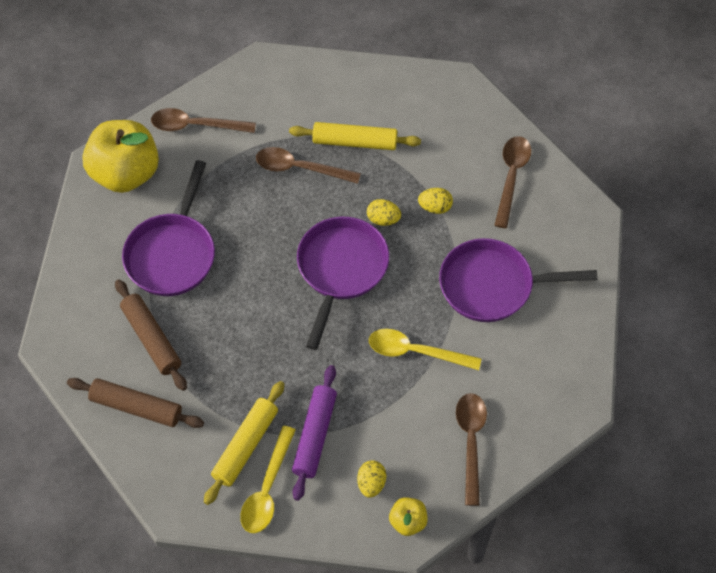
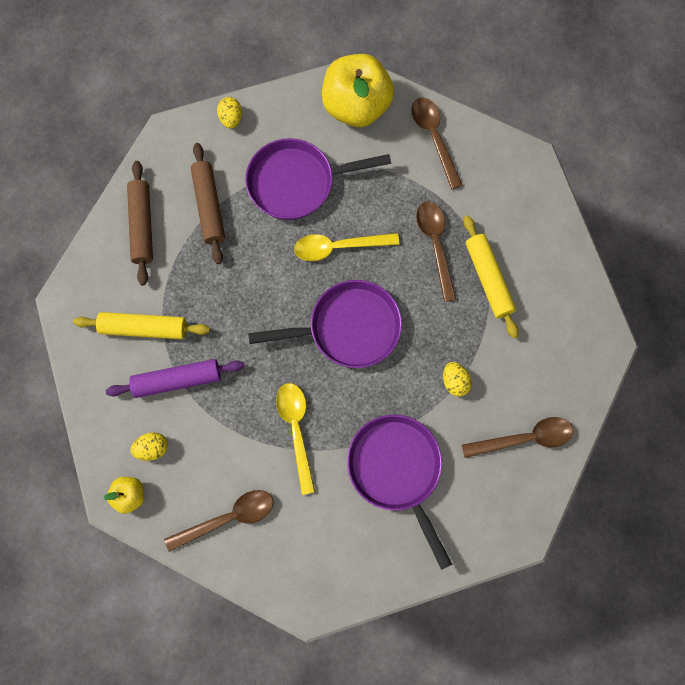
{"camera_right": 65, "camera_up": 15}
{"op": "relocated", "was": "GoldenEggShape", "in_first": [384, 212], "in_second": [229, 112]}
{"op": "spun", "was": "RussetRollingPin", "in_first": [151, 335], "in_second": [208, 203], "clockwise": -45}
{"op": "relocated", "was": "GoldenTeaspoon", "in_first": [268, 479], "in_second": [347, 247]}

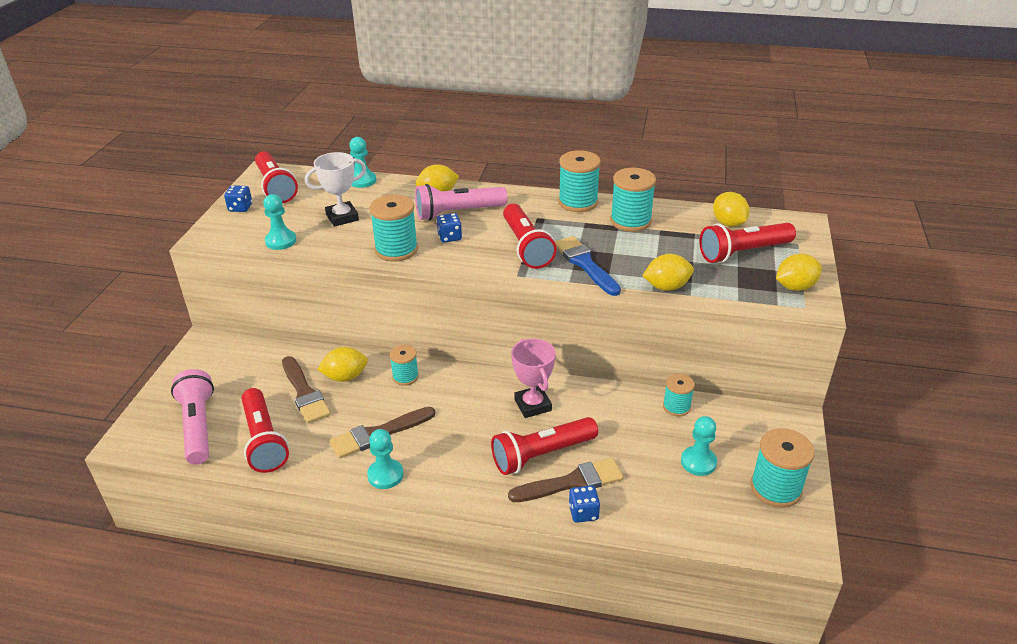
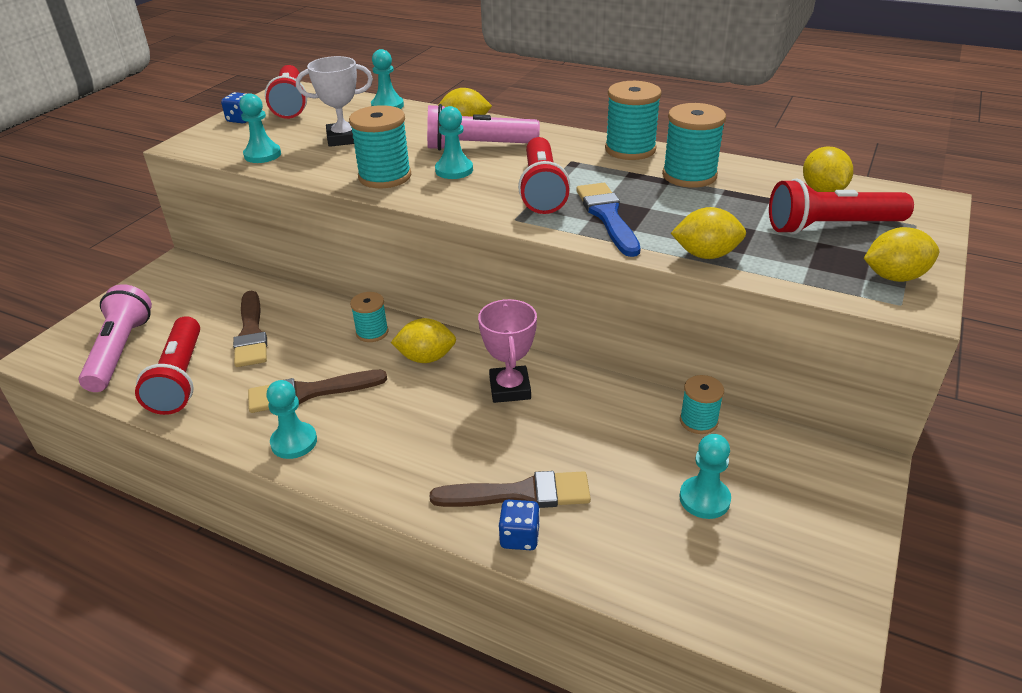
{"camera_right": 15, "camera_up": 0}
{"op": "exchanged", "was": "CobaltGameDie", "now": "AquaChessPawn", "in_first": [449, 228], "in_second": [454, 142]}
{"op": "relocated", "was": "GoldenToyLemon", "in_first": [342, 364], "in_second": [423, 340]}
{"op": "missing", "was": "CrimsonTorch", "in_first": [544, 446]}
{"op": "missing", "was": "AquaSpool", "in_first": [782, 468]}

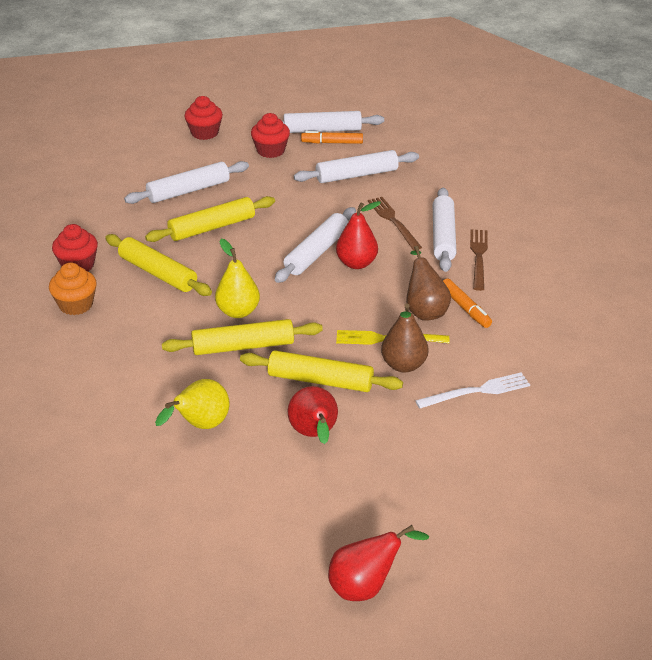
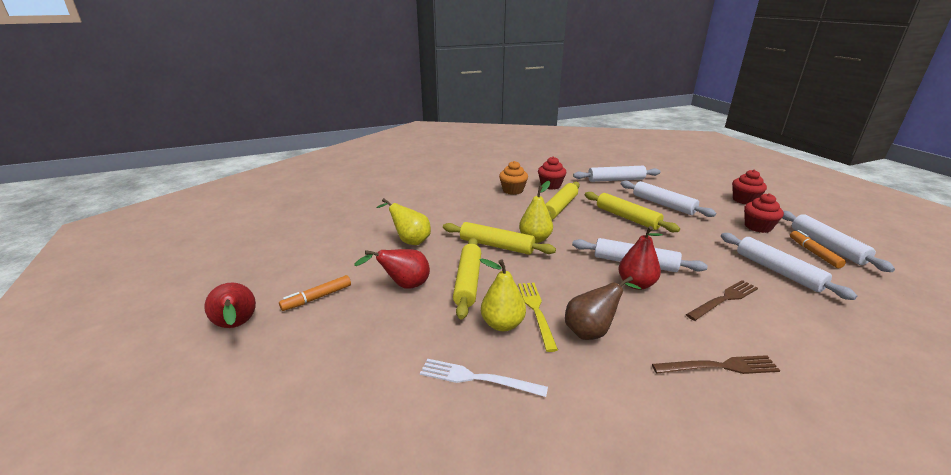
{"camera_right": 80, "camera_up": -10}
{"op": "relocated", "was": "WhiteRollingPin", "in_first": [445, 230], "in_second": [617, 174]}
{"op": "relocated", "was": "BrightOrangeMarkerPen", "in_first": [467, 303], "in_second": [315, 293]}
{"op": "colour", "was": "RussetPearFruit", "now": "GoldenPearFruit", "in_first": [405, 337], "in_second": [503, 295]}
{"op": "spun", "was": "GoldenRollingPin", "in_first": [242, 337], "in_second": [499, 238], "clockwise": -45}
{"op": "spun", "was": "WhiteTableFork", "in_first": [472, 391], "in_second": [484, 378], "clockwise": 135}

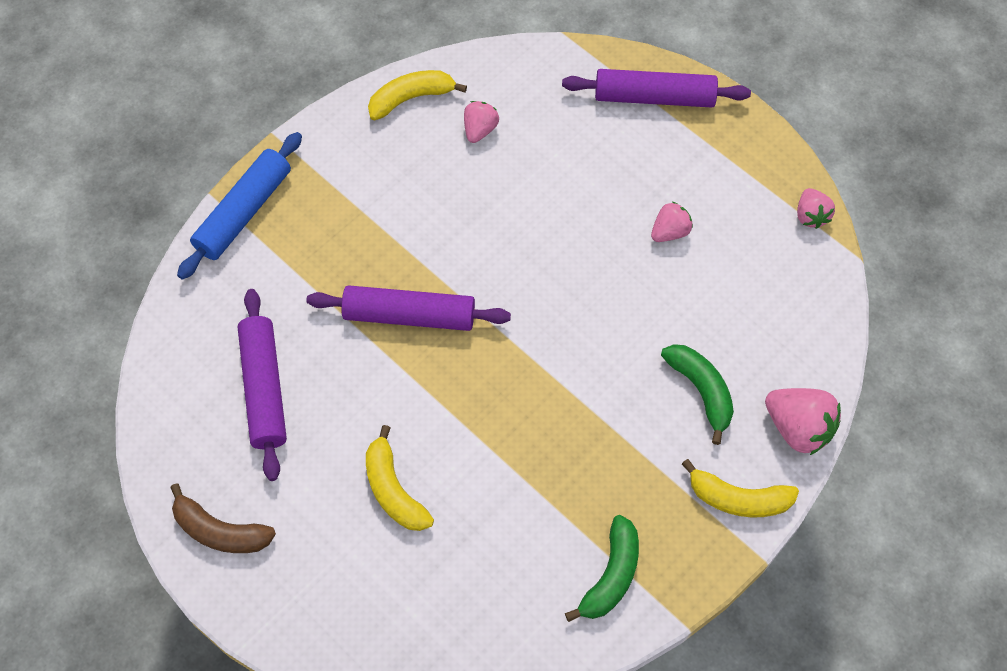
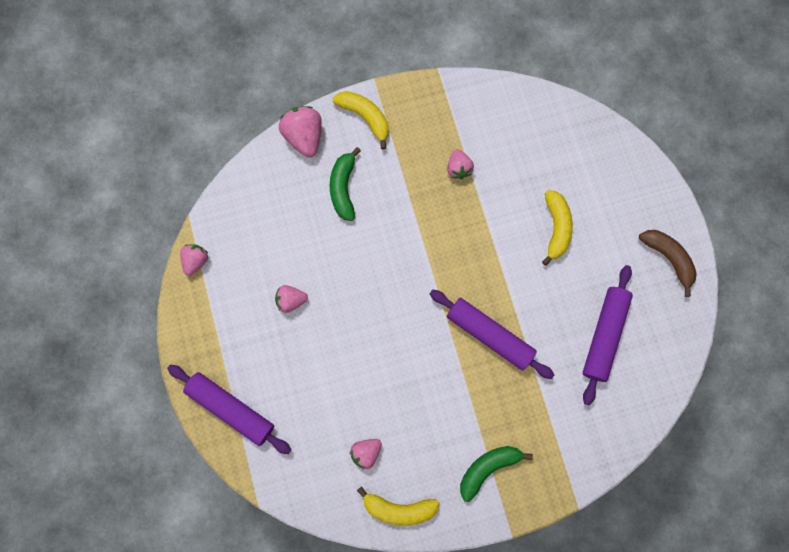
{"camera_right": -150, "camera_up": 15}
{"op": "missing", "was": "CobaltRollingPin", "in_first": [239, 206]}
{"op": "relocated", "was": "LeafGreenToyBanana", "in_first": [602, 568], "in_second": [496, 474]}
{"op": "appeared", "now": "PinkStrawberry", "in_second": [460, 164]}

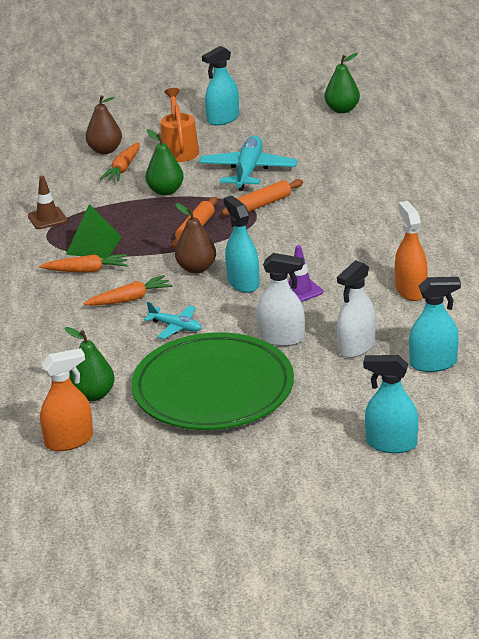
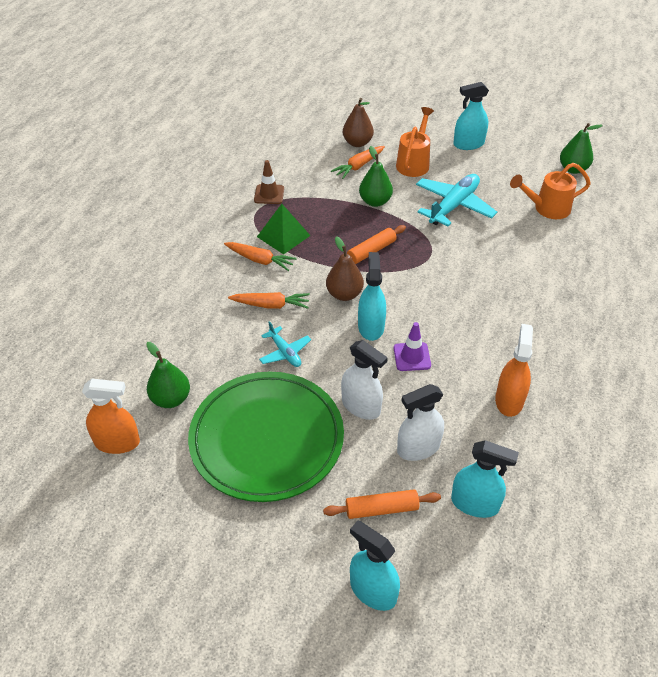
{"camera_right": 25, "camera_up": 15}
{"op": "relocated", "was": "BrightOrangeRollingPin", "in_first": [262, 197], "in_second": [382, 504]}
{"op": "appeared", "now": "BrightOrangeWateringCan", "in_second": [550, 191]}

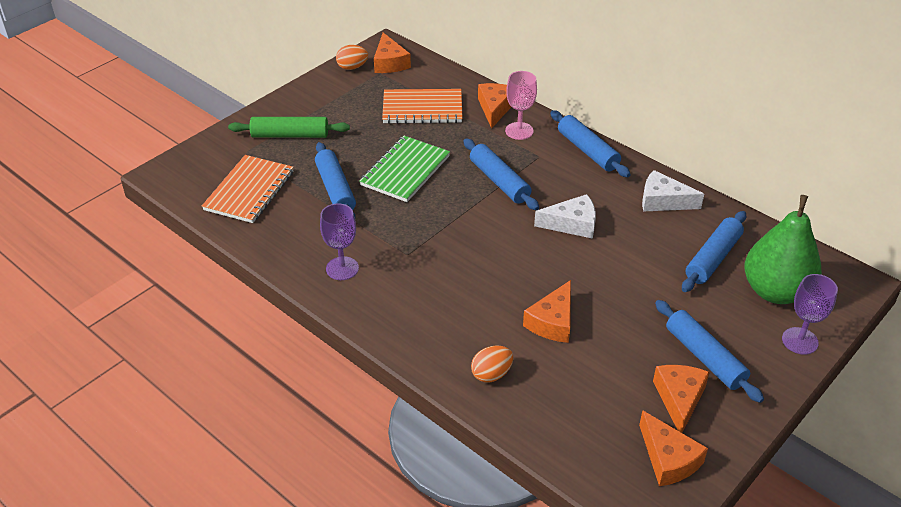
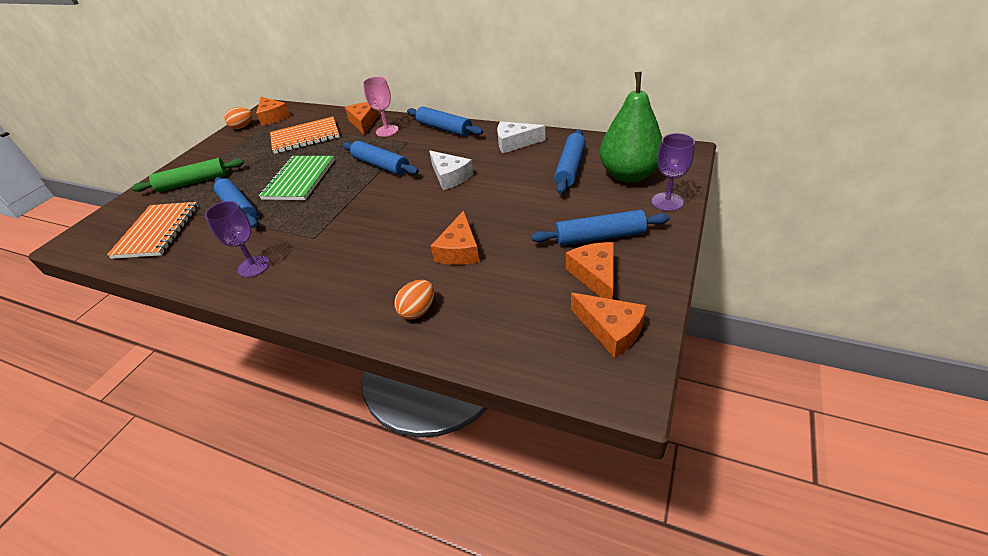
{"camera_right": -15, "camera_up": 0}
{"op": "spun", "was": "WhitePieceOfCheese", "in_first": [565, 216], "in_second": [451, 170], "clockwise": 75}
{"op": "spun", "was": "CobaltRollingPin", "in_first": [709, 351], "in_second": [600, 228], "clockwise": -45}

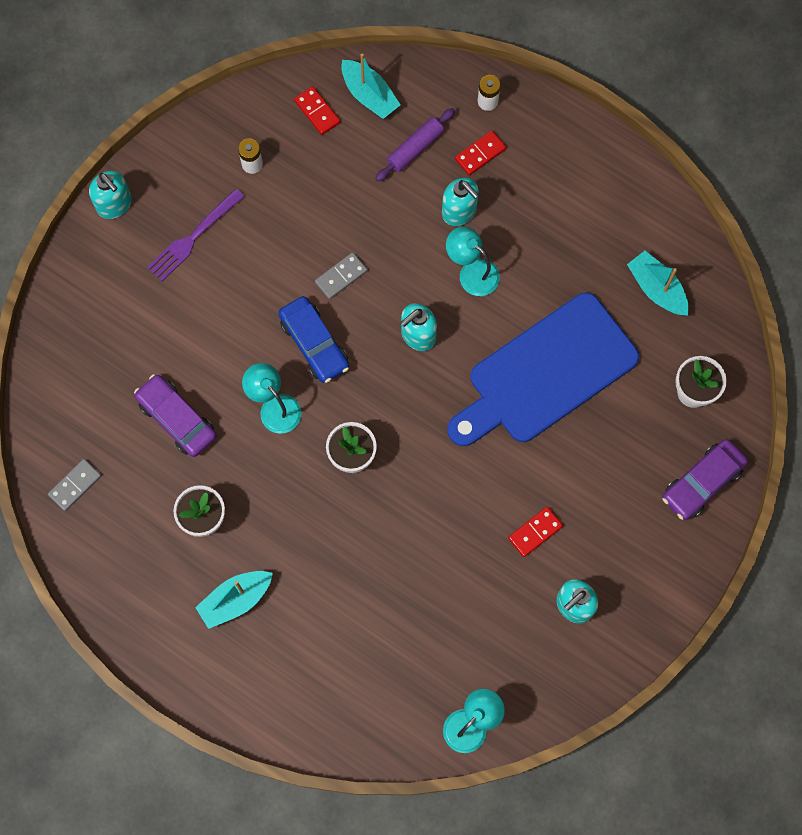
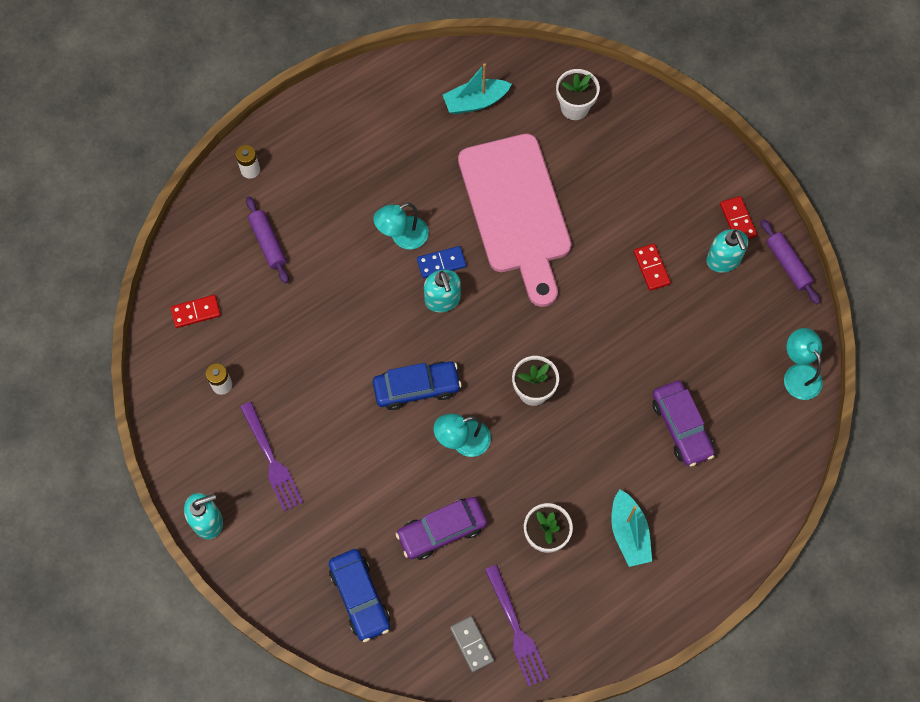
{"camera_right": -70, "camera_up": -5}
{"op": "missing", "was": "AquaBoat", "in_first": [370, 86]}
{"op": "relocated", "was": "CrimsonDominoPiece", "in_first": [480, 153], "in_second": [738, 217]}
{"op": "missing", "was": "AquaSoapPump", "in_first": [460, 202]}
{"op": "missing", "was": "GreyDominoPiece", "in_first": [341, 275]}
{"op": "colour", "was": "CobaltBreadBoard", "now": "PinkBreadBoard", "in_first": [543, 369], "in_second": [514, 220]}
{"op": "relocated", "was": "VioletAutomobile", "in_first": [705, 479], "in_second": [683, 423]}
{"op": "appeared", "now": "VioletRollingPin", "in_second": [790, 261]}
{"op": "appeared", "now": "CobaltDominoPiece", "in_second": [441, 262]}
{"op": "appeared", "now": "CobaltAutomobile", "in_second": [359, 595]}
{"op": "appeared", "now": "VioletTableFork", "in_second": [517, 625]}

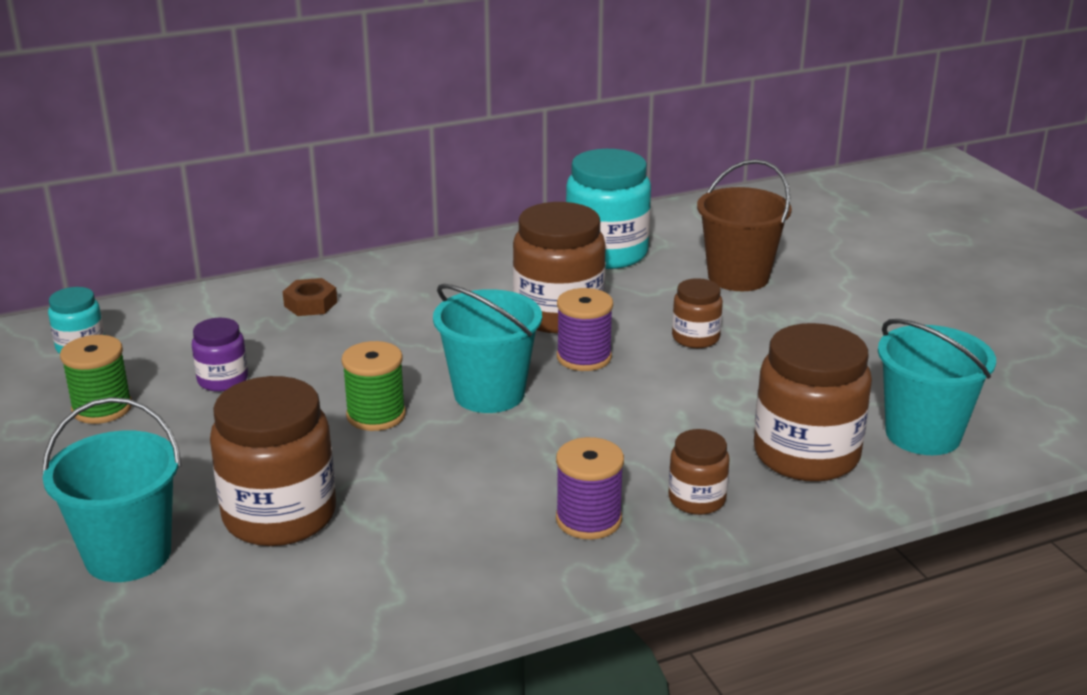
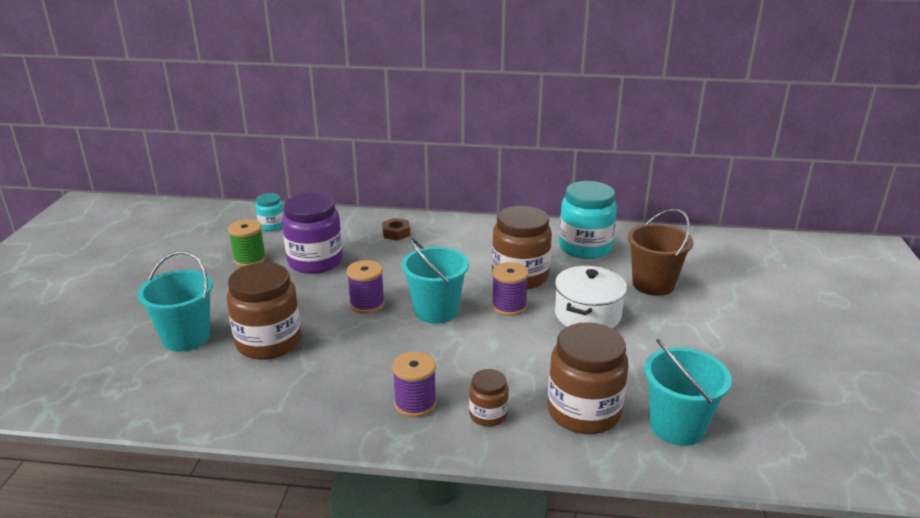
{"camera_right": 30, "camera_up": 0}
{"op": "exchanged", "was": "RussetPreserveJar", "now": "WhitePot", "in_first": [697, 313], "in_second": [591, 297]}
{"op": "size", "was": "VioletPreserveJar", "in_first": [220, 355], "in_second": [312, 233], "ratio": 1.93}
{"op": "colour", "was": "LeafGreenSpool", "now": "VioletSpool", "in_first": [373, 386], "in_second": [366, 287]}

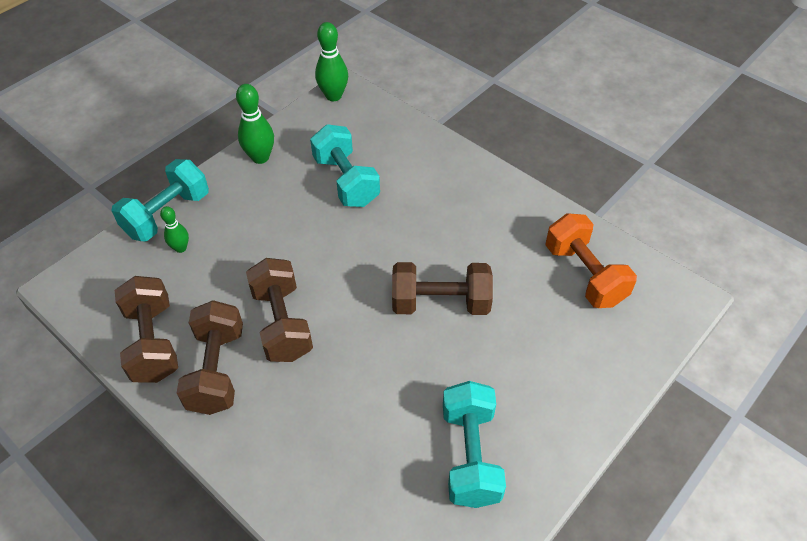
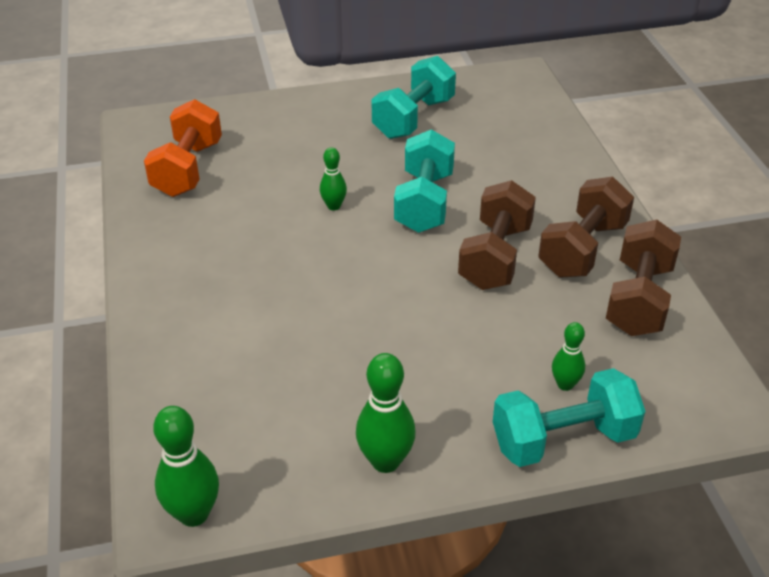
{"camera_right": -145, "camera_up": -10}
{"op": "relocated", "was": "AquaHandWeight", "in_first": [345, 165], "in_second": [424, 181]}
{"op": "exchanged", "was": "RussetHandWeight", "now": "LeafGreenSkittle", "in_first": [442, 288], "in_second": [333, 178]}

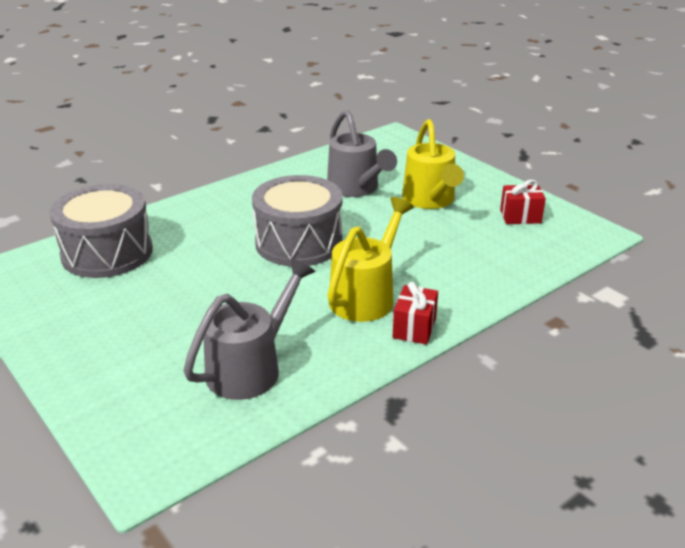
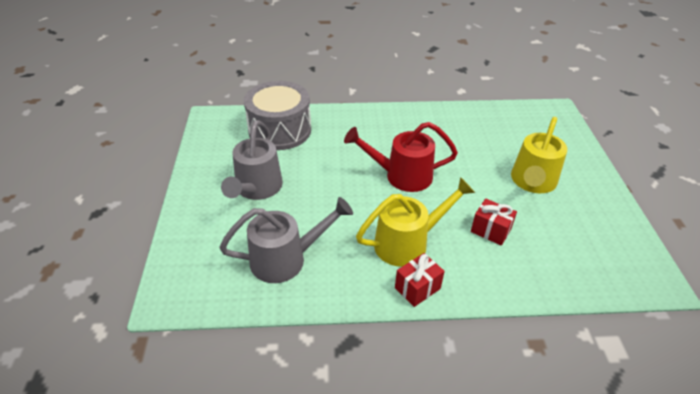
{"camera_right": 35, "camera_up": 10}
{"op": "relocated", "was": "GreyWateringCan", "in_first": [362, 153], "in_second": [252, 160]}
{"op": "exchanged", "was": "GreyToyDrum", "now": "CrimsonWateringCan", "in_first": [297, 221], "in_second": [401, 157]}
{"op": "relocated", "was": "CrimsonWrappedGift", "in_first": [523, 202], "in_second": [494, 222]}

